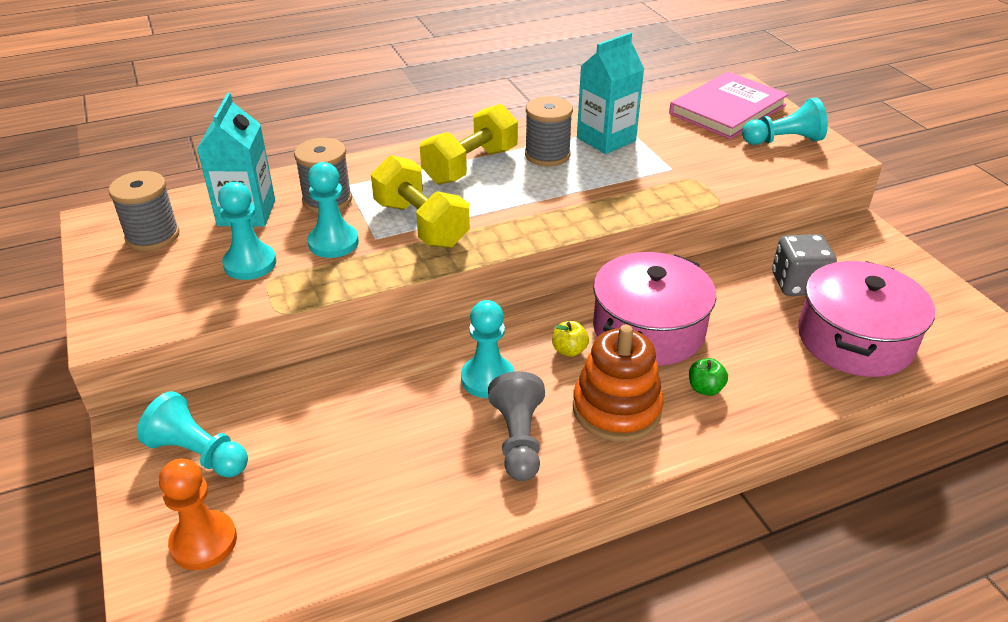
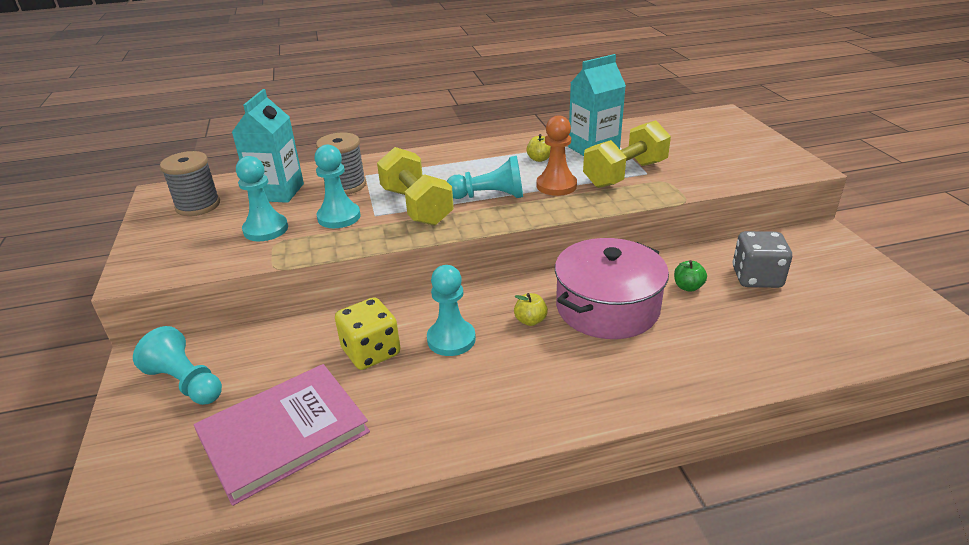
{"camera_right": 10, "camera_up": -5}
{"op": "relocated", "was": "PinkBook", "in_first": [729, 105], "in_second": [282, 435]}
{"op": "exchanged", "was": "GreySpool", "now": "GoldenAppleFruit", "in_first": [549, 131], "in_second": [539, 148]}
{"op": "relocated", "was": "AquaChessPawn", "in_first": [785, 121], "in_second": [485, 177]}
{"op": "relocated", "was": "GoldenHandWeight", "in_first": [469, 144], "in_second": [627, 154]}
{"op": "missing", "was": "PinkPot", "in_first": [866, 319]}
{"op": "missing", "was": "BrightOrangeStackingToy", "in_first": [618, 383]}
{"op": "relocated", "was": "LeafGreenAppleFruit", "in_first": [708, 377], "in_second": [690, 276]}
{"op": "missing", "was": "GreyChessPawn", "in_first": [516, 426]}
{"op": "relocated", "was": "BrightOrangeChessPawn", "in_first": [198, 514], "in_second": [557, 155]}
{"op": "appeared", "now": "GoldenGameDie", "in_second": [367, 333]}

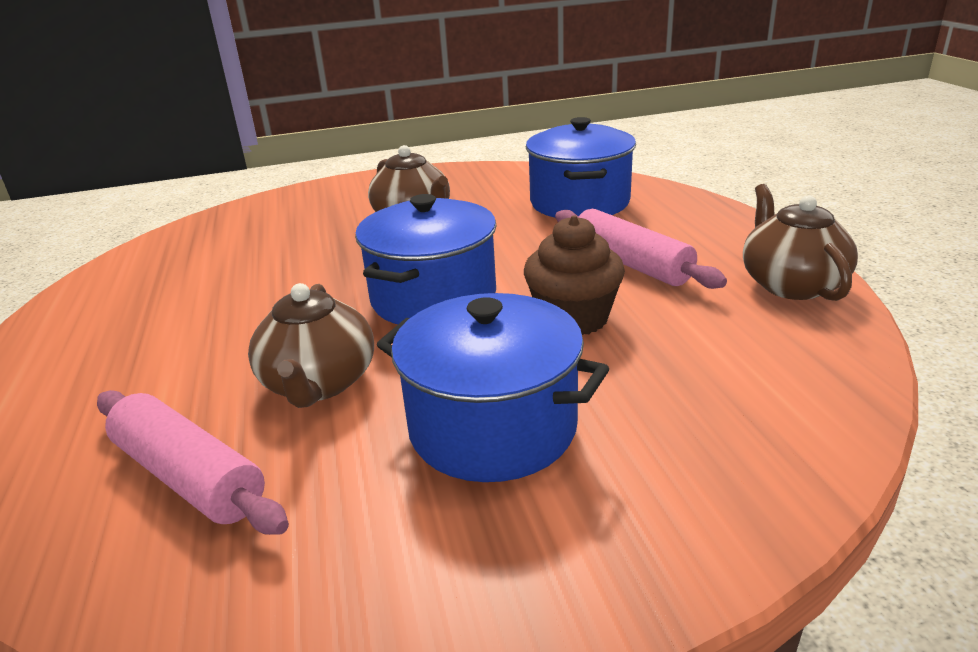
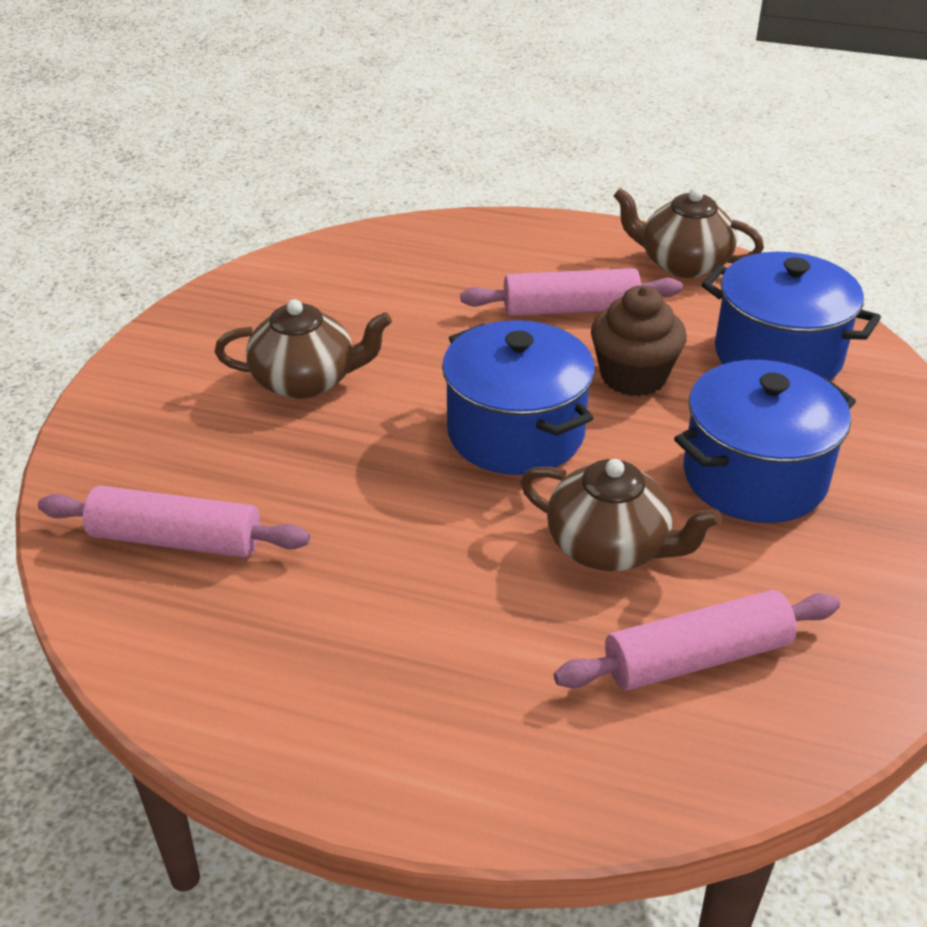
{"camera_right": -60, "camera_up": 10}
{"op": "relocated", "was": "CobaltPot", "in_first": [581, 167], "in_second": [791, 316]}
{"op": "appeared", "now": "PinkRollingPin", "in_second": [174, 522]}

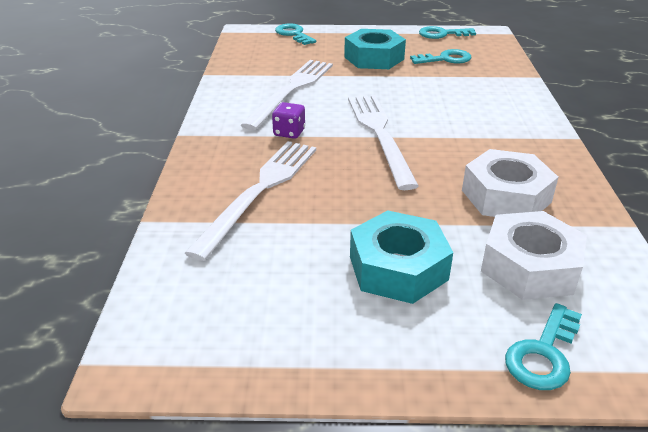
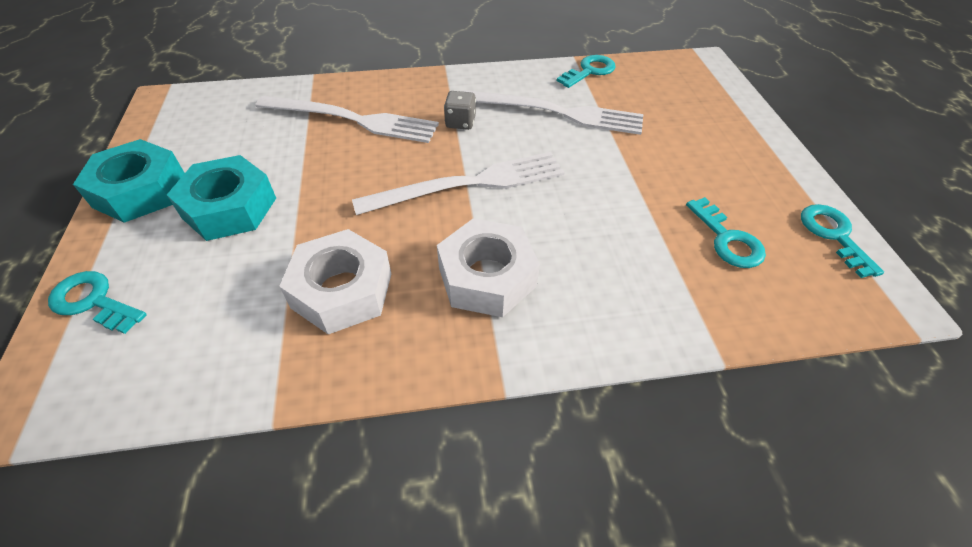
{"camera_right": 80, "camera_up": 15}
{"op": "relocated", "was": "AquaDoorKey", "in_first": [295, 34], "in_second": [586, 71]}
{"op": "relocated", "was": "AquaHexagonNut", "in_first": [375, 49], "in_second": [129, 181]}
{"op": "colour", "was": "VioletGameDie", "now": "GreyGameDie", "in_first": [288, 120], "in_second": [460, 110]}
{"op": "relocated", "was": "WhiteHexagonNut", "in_first": [534, 255], "in_second": [488, 267]}

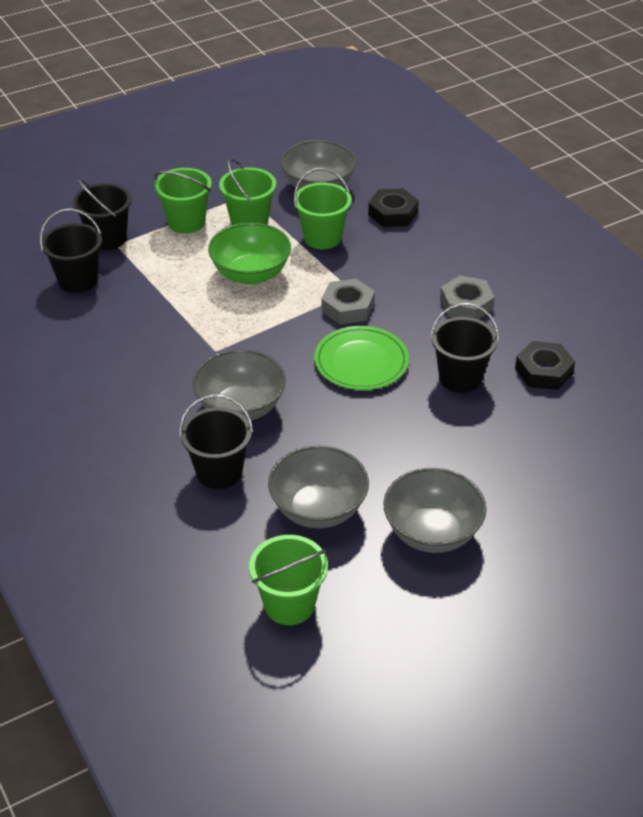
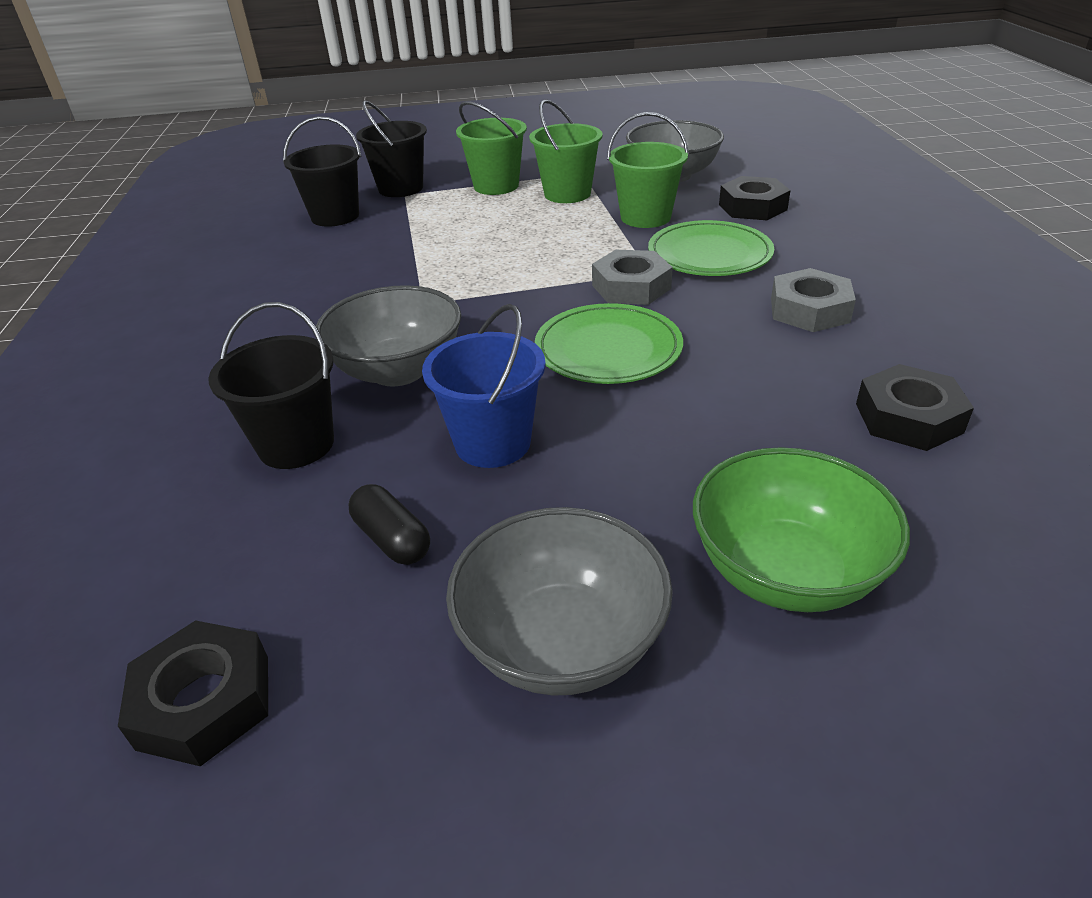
{"camera_right": 25, "camera_up": -5}
{"op": "relocated", "was": "LeafGreenDeepDish", "in_first": [249, 254], "in_second": [801, 529]}
{"op": "missing", "was": "JetBlackSandBucket", "in_first": [464, 348]}
{"op": "exchanged", "was": "GreyDeepDish", "now": "JetBlackPillShape", "in_first": [318, 487], "in_second": [389, 524]}
{"op": "exchanged", "was": "LeafGreenSandBucket", "now": "JetBlackHexagonNut", "in_first": [288, 580], "in_second": [193, 693]}
{"op": "appeared", "now": "LeafGreenDinnerPlate", "in_second": [711, 248]}
{"op": "appeared", "now": "CobaltSandBucket", "in_second": [484, 386]}

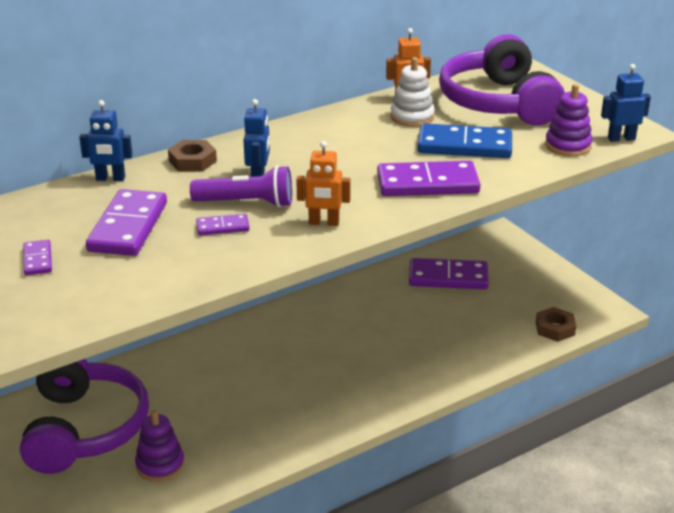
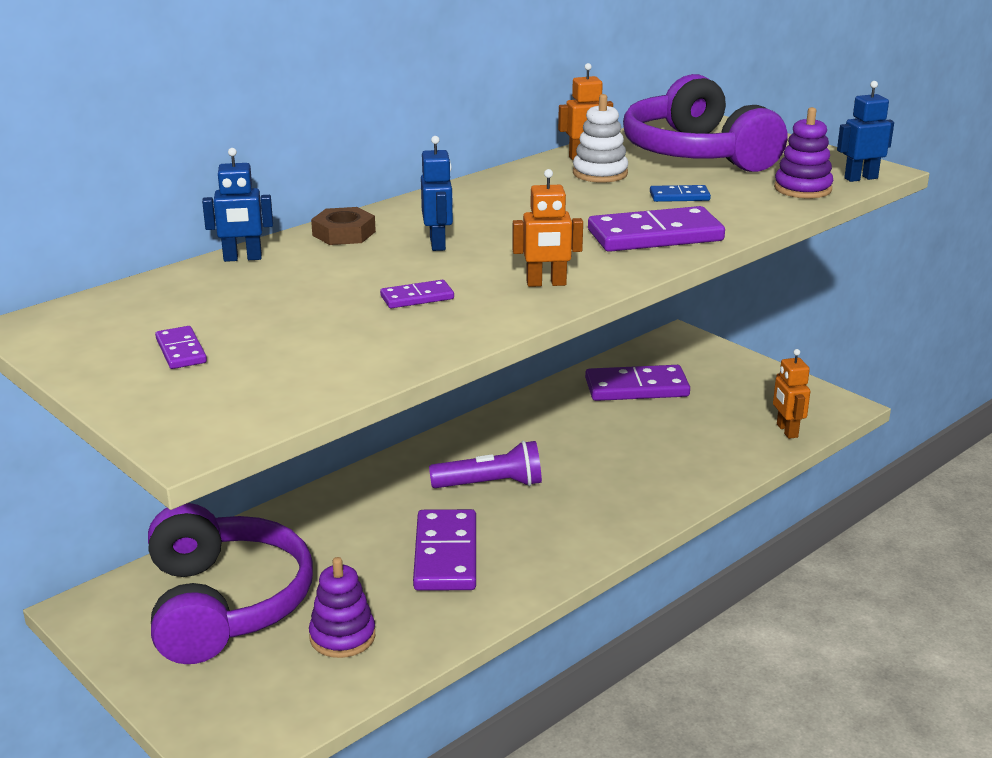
{"camera_right": -10, "camera_up": -5}
{"op": "size", "was": "CobaltDominoPiece", "in_first": [464, 140], "in_second": [680, 193], "ratio": 0.49}
{"op": "relocated", "was": "VioletTorch", "in_first": [241, 186], "in_second": [485, 464]}
{"op": "relocated", "was": "VioletDominoPiece", "in_first": [126, 222], "in_second": [444, 550]}
{"op": "exchanged", "was": "RussetHexagonNut", "now": "BrightOrangeRobot", "in_first": [556, 324], "in_second": [791, 394]}

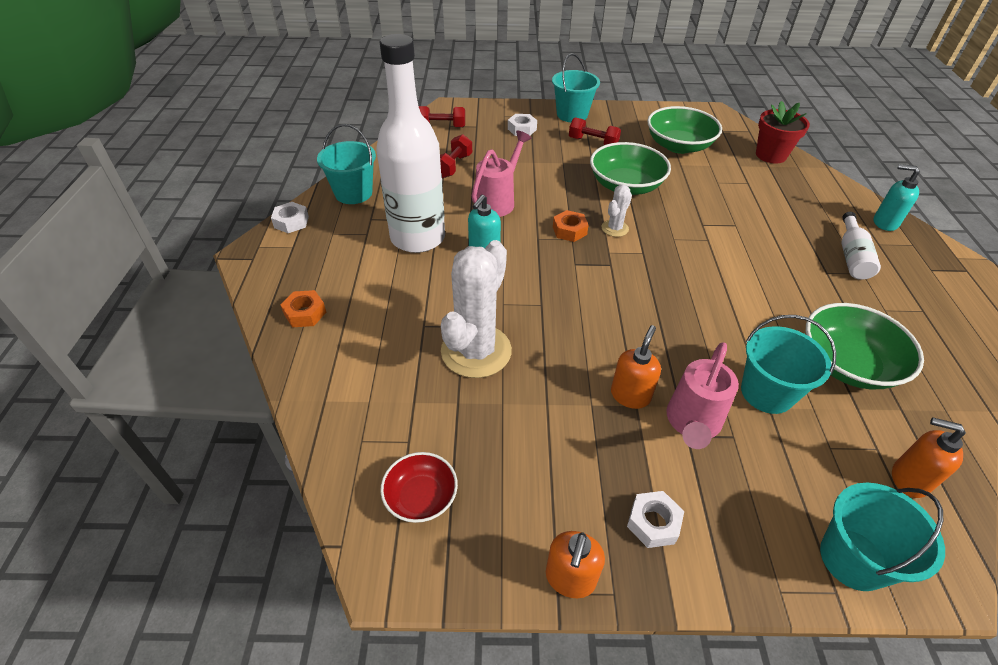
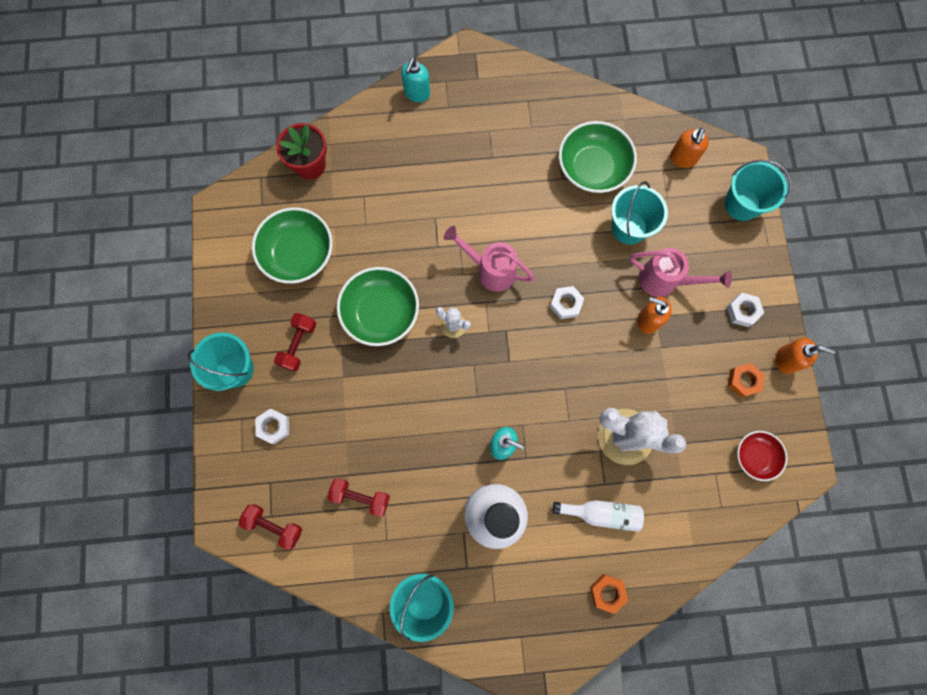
{"camera_right": -95, "camera_up": 30}
{"op": "spun", "was": "CrimsonHandWeight", "in_first": [442, 116], "in_second": [270, 527], "clockwise": -60}
{"op": "relocated", "was": "PinkWateringCan", "in_first": [501, 174], "in_second": [489, 259]}
{"op": "relocated", "was": "WhiteHexagonNut", "in_first": [290, 217], "in_second": [567, 302]}
{"op": "relocated", "was": "BrightOrangeHexagonNut", "in_first": [571, 226], "in_second": [746, 380]}
{"op": "relocated", "was": "WhiteBottle", "in_first": [861, 246], "in_second": [598, 516]}

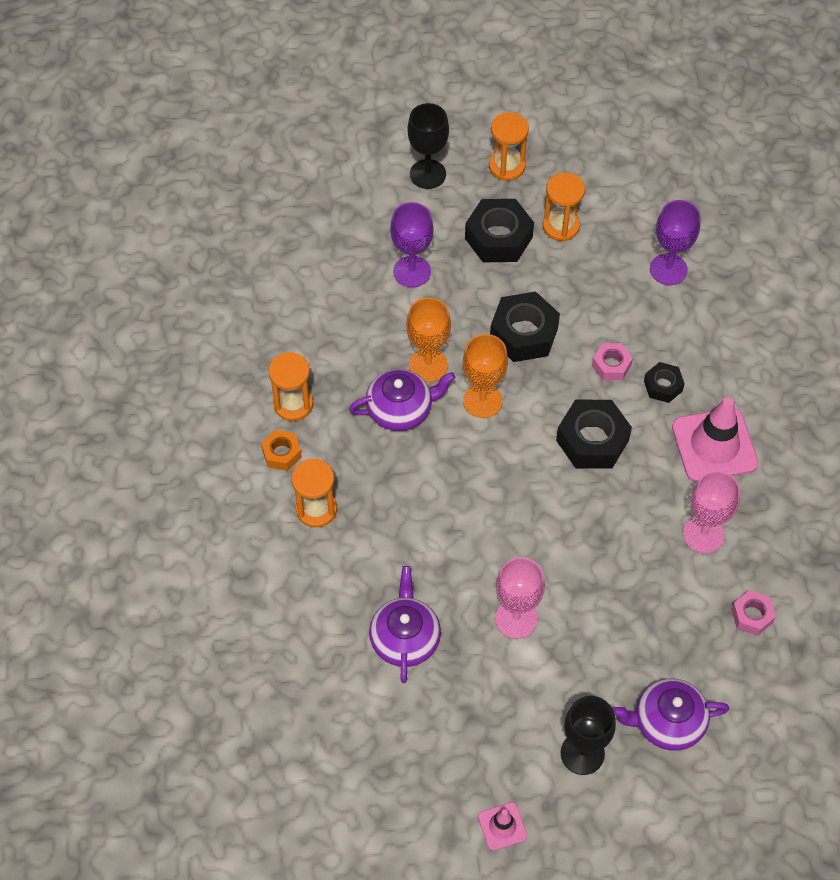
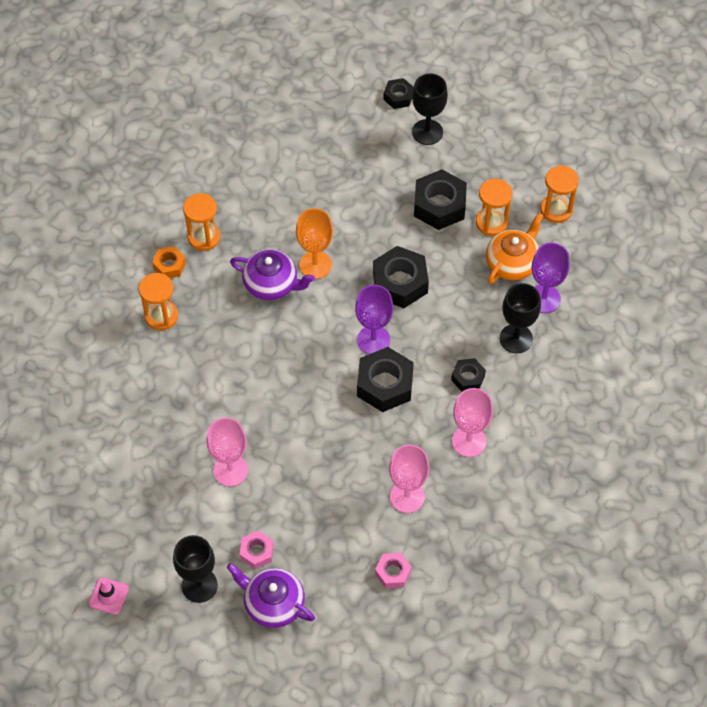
{"camera_right": 35, "camera_up": 0}
{"op": "relocated", "was": "BrightOrangeSandglass", "in_first": [509, 146], "in_second": [559, 194]}
{"op": "relocated", "was": "VioletChalice", "in_first": [411, 245], "in_second": [374, 319]}
{"op": "missing", "was": "BrightOrangeChalice", "in_first": [485, 376]}
{"op": "relocated", "was": "PinkHexagonNut", "in_first": [612, 361], "in_second": [257, 549]}
{"op": "exchanged", "was": "PinkRoadCone", "now": "PinkChalice", "in_first": [715, 439], "in_second": [472, 422]}
{"op": "missing", "was": "VioletTeaPot", "in_first": [405, 624]}
{"op": "appeared", "now": "JetBlackHexagonNut", "in_second": [398, 93]}
{"op": "appeared", "now": "BrightOrangeTeaPot", "in_second": [515, 248]}
{"op": "appeared", "now": "JetBlackChalice", "in_second": [520, 318]}

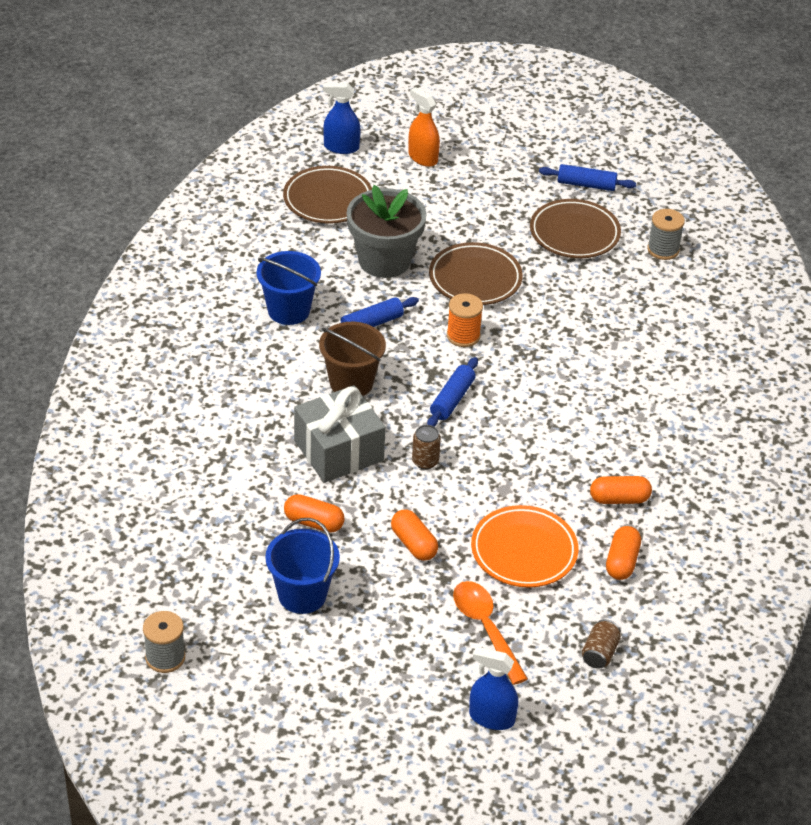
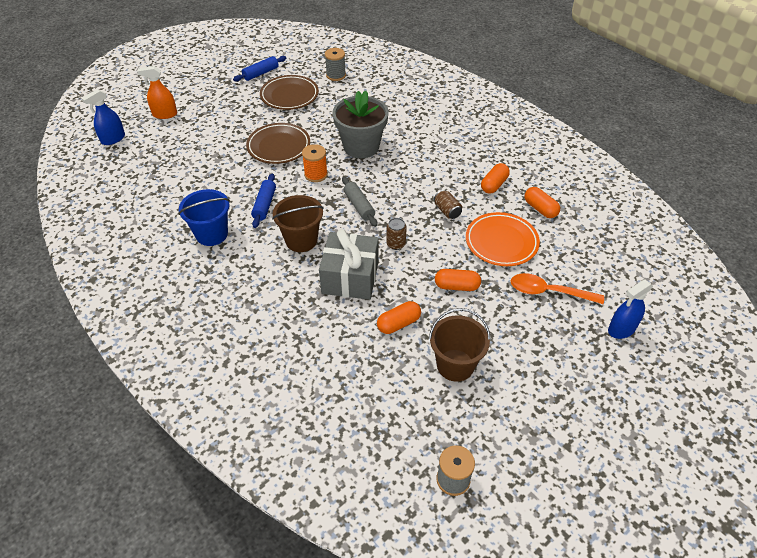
{"camera_right": -50, "camera_up": 5}
{"op": "missing", "was": "RussetDinnerPlate", "in_first": [327, 195]}
{"op": "relocated", "was": "GreyFlowerPot", "in_first": [387, 231], "in_second": [360, 124]}
{"op": "colour", "was": "CobaltRollingPin", "now": "GreyRollingPin", "in_first": [452, 392], "in_second": [359, 202]}
{"op": "colour", "was": "CobaltSandBucket", "now": "RussetSandBucket", "in_first": [302, 566], "in_second": [460, 345]}
{"op": "relocated", "was": "RussetCan", "in_first": [601, 644], "in_second": [448, 204]}

